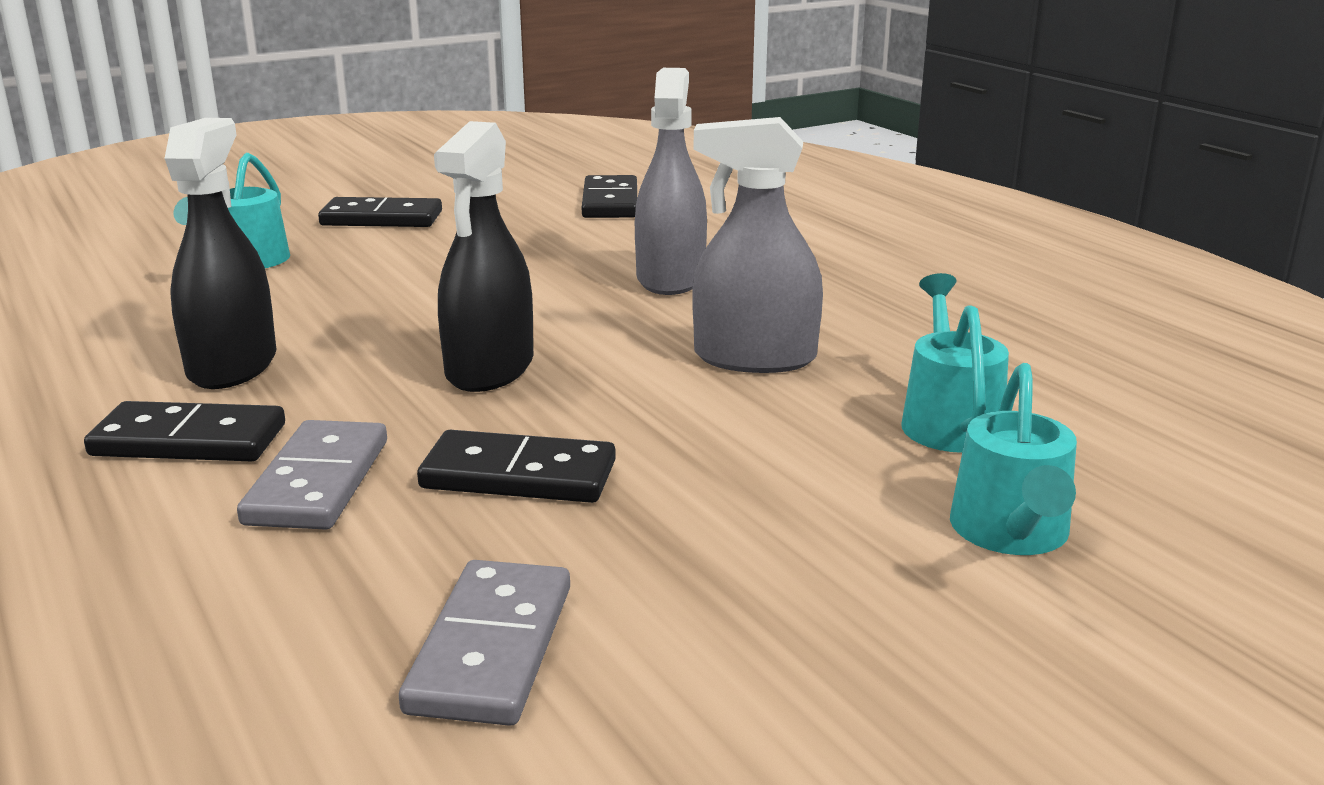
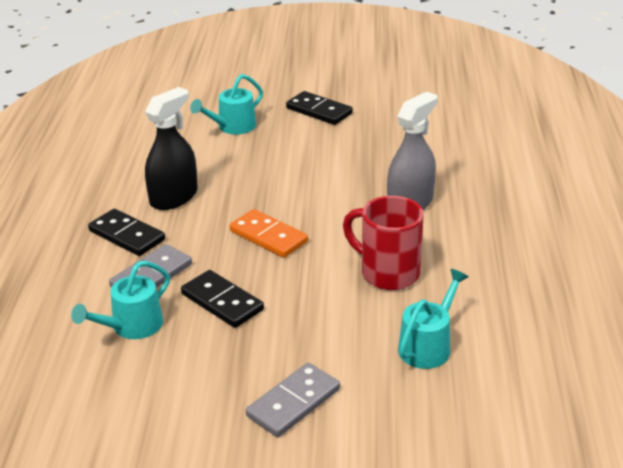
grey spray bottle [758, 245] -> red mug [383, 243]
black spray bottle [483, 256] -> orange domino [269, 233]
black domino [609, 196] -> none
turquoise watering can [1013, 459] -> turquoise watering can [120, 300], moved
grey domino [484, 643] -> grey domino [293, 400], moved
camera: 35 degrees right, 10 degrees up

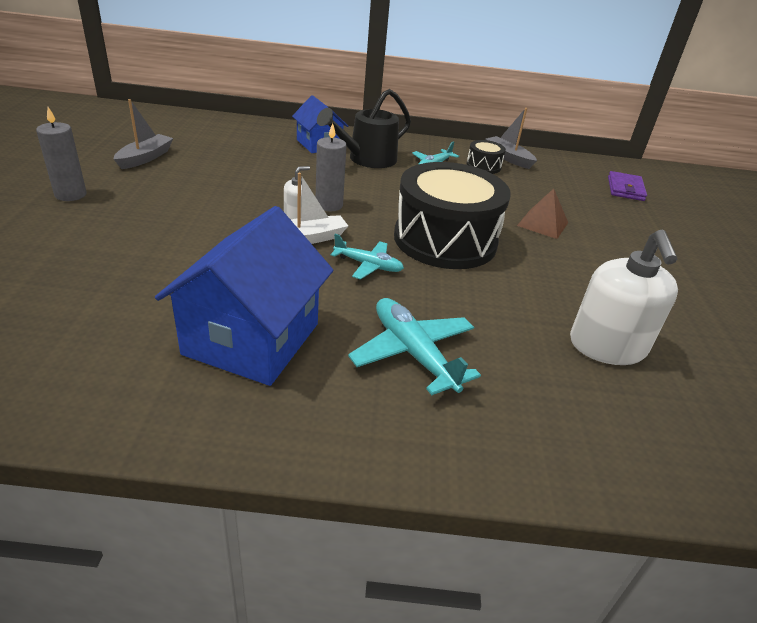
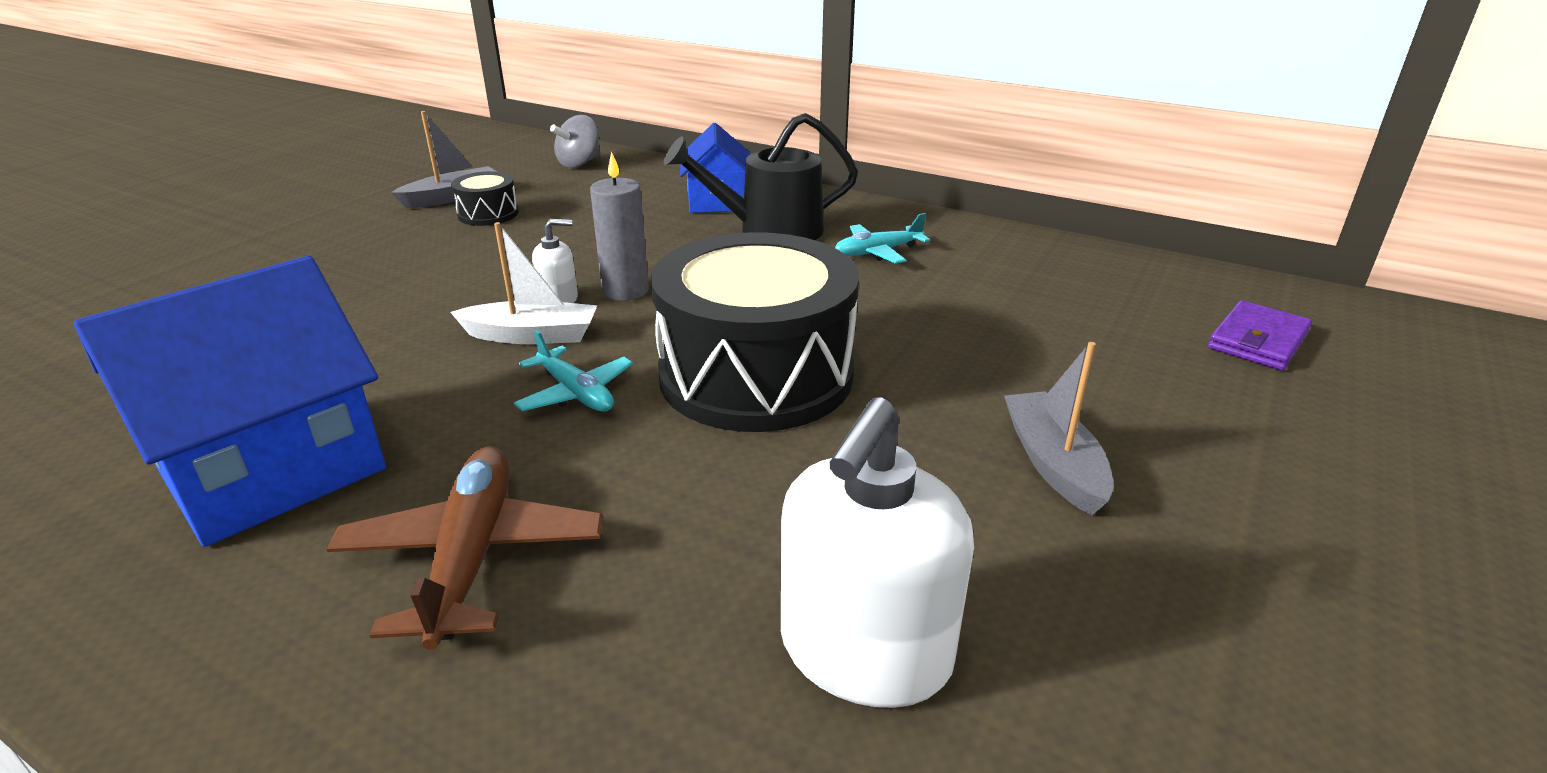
grey candle [61, 154] -> none
grey boat [511, 138] -> grey boat [1059, 428], moved
black drum [486, 157] -> black drum [485, 198], moved
brown pyramid [542, 213] -> none
turquoise plane [414, 346] -> brown plane [465, 548]
none -> grey spinning top [575, 141]
camera: 30 degrees right, 5 degrees down

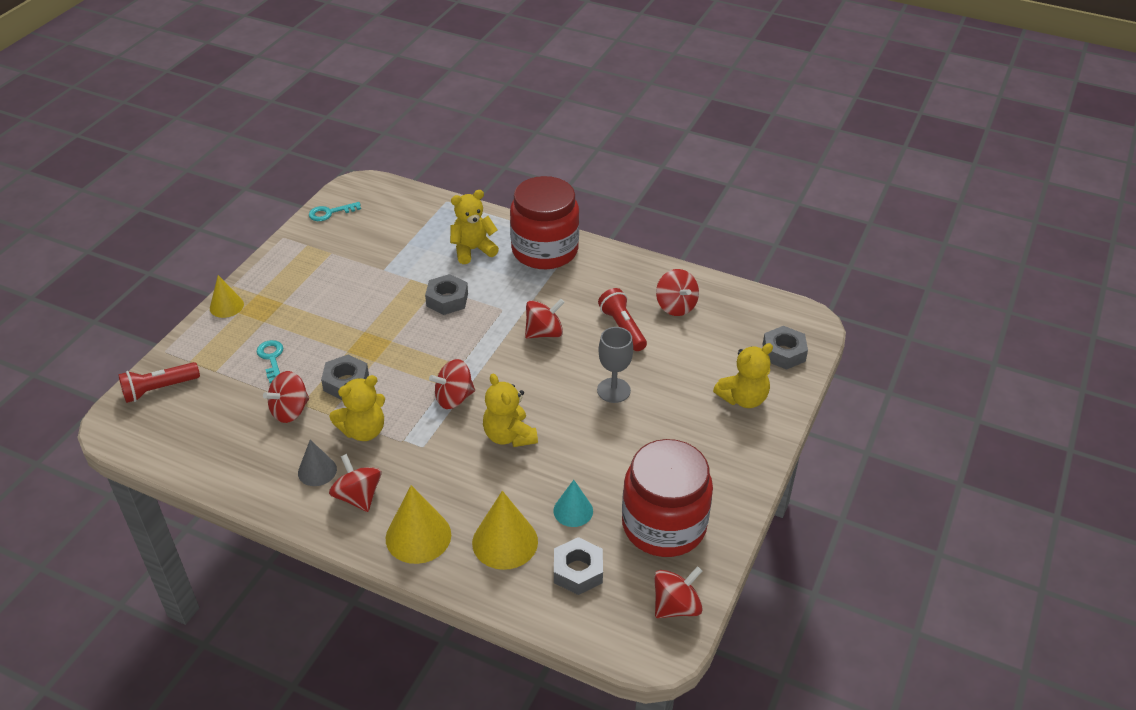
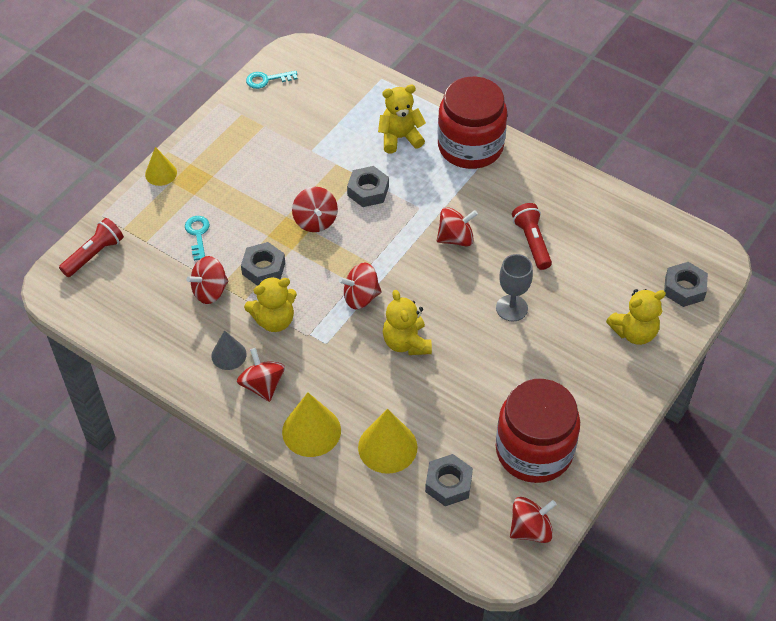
red spinning top [677, 292] -> red spinning top [315, 209], moved
red flashlight [159, 382] -> red flashlight [91, 247], 150 degrees clockwise
turquoise cone [573, 503] -> none
camera: 10 degrees right, 10 degrees up

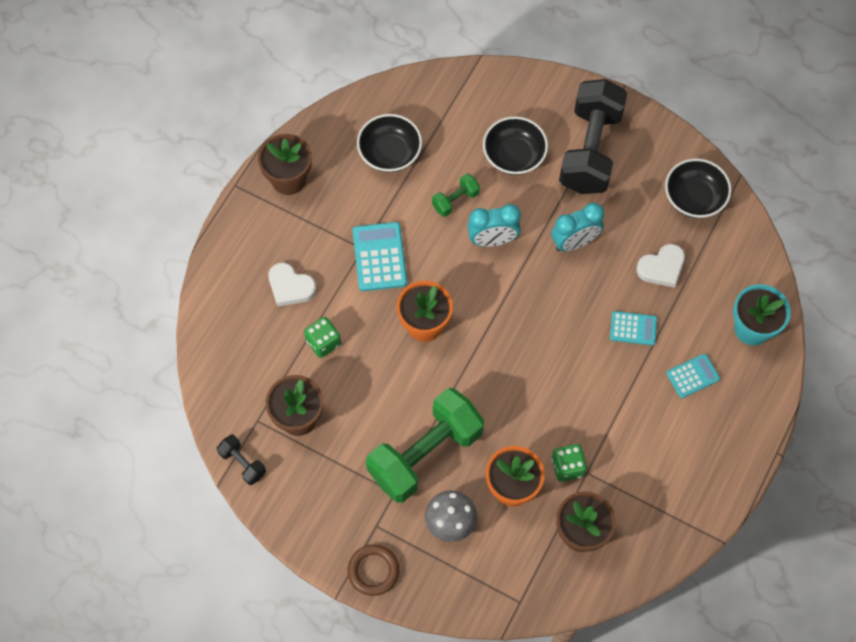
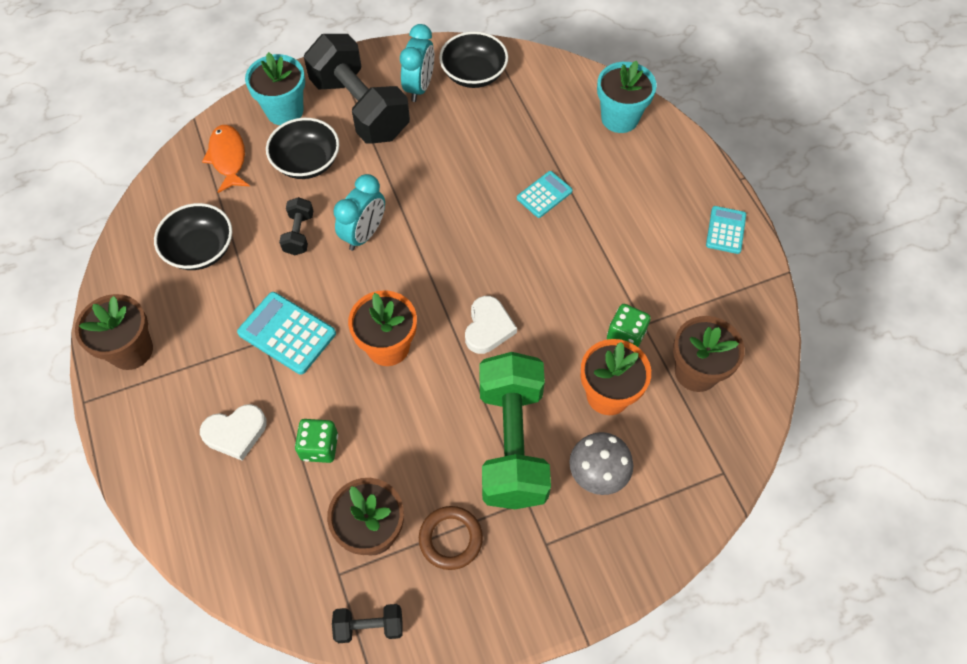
green dumbbell [456, 195] -> black dumbbell [296, 226]
turquoise clock [577, 227] -> turquoise clock [417, 63], moved
white heart [660, 266] -> white heart [491, 325], moved
turquoise calculator [693, 376] -> turquoise calculator [726, 230], moved
brown ring [373, 570] -> brown ring [451, 538], moved
none -> turquoise flower pot [275, 88]
none -> orange fish [226, 159]
camera: 50 degrees left, 5 degrees down

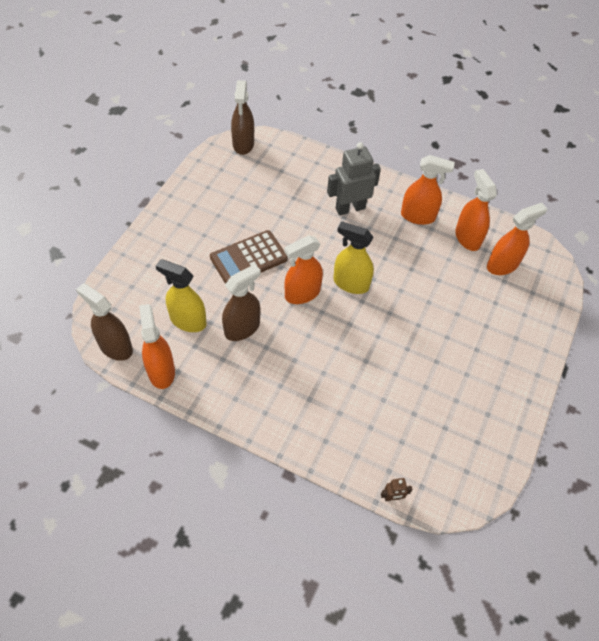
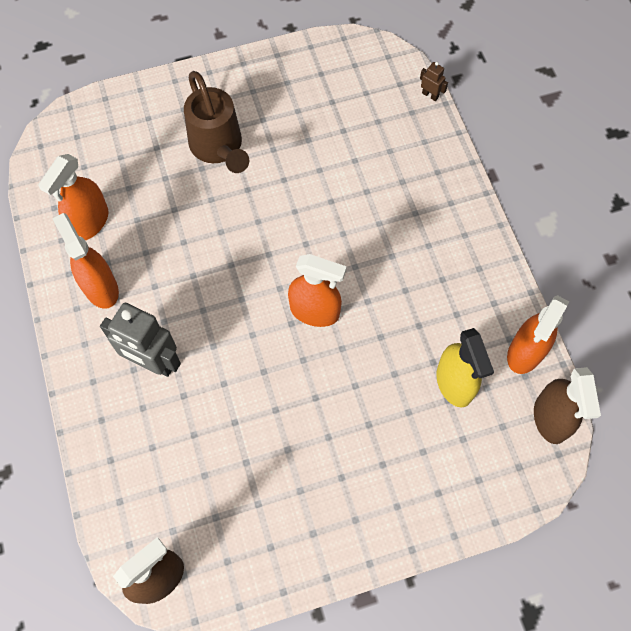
orange spray bottle [517, 239] -> none
yellow spray bottle [353, 257] -> none
brown calculator [249, 257] -> none
brown spray bottle [241, 302] -> none
none -> brown watering can [216, 122]
camera: 130 degrees left, 10 degrees up

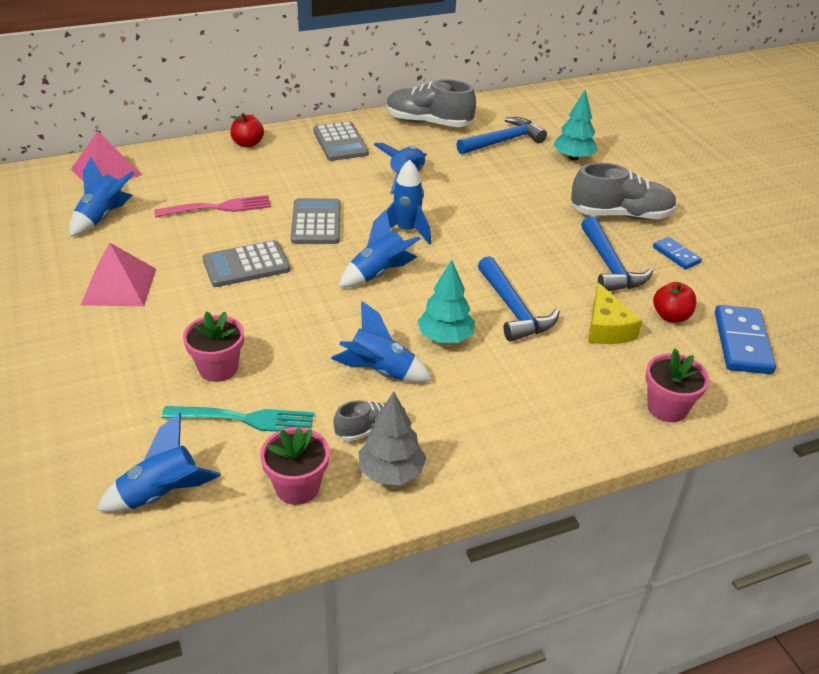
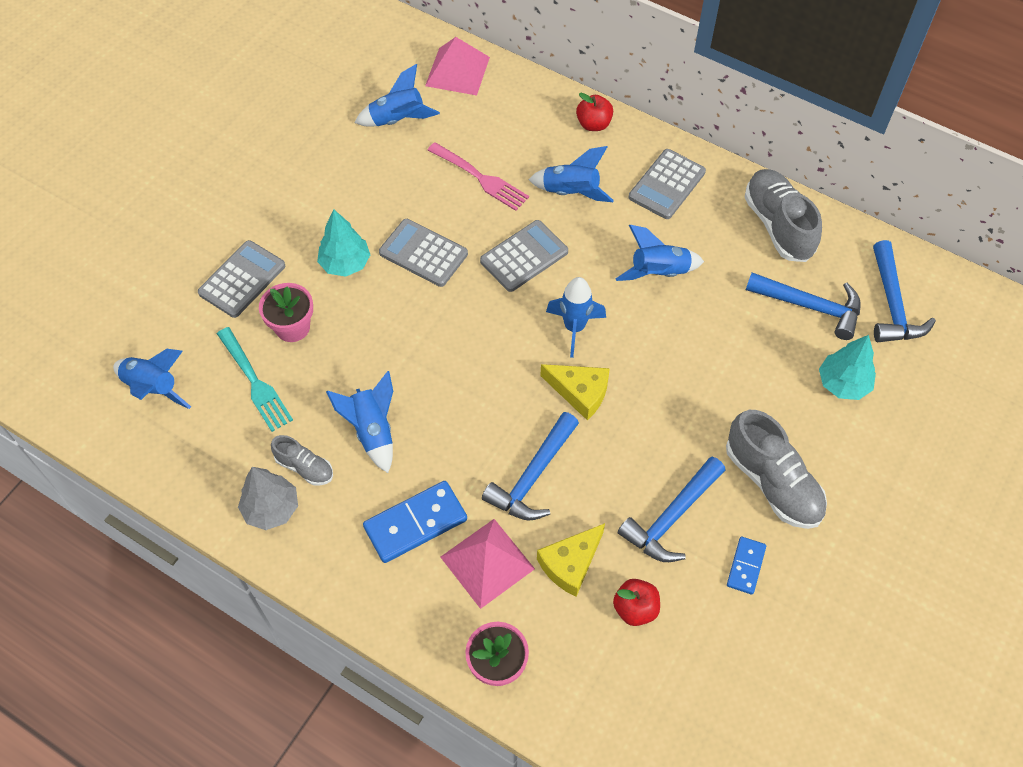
blue rocket [379, 248] -> blue rocket [571, 174], moved
pink pyramid [118, 274] -> pink pyramid [488, 564], moved
turquoise tree [446, 301] -> turquoise tree [343, 243], moved
blue domino [745, 339] -> blue domino [415, 522], moved
pink flower pot [295, 466] -> none
none -> grey calculator [241, 279]
none -> blue hammer [904, 291]
none -> yellow cheese [575, 392]
camera: 55 degrees right, 20 degrees up

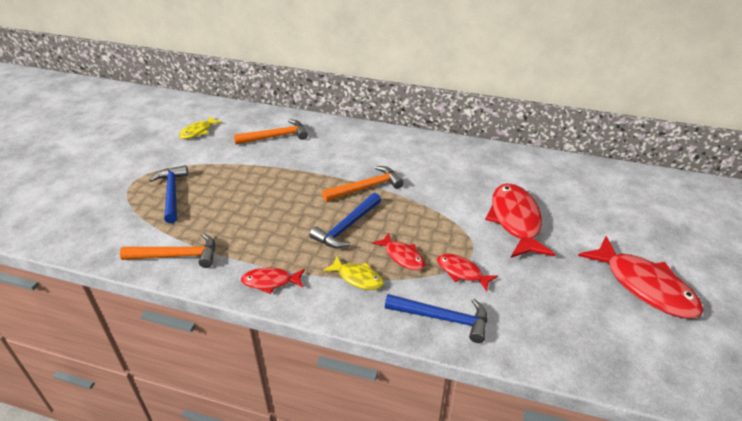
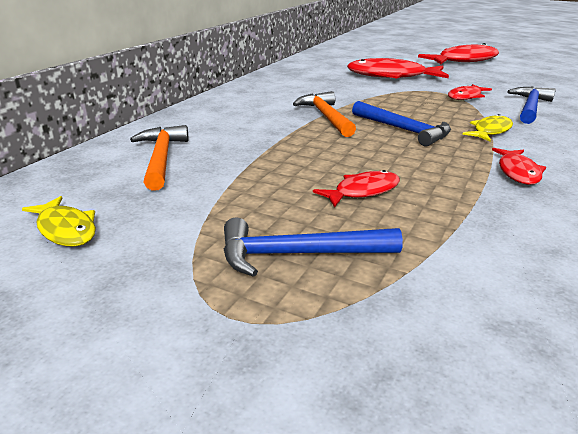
orange hammer [167, 250] -> none
red fish [398, 251] -> red fish [356, 189], moved
camera: 80 degrees left, 10 degrees down

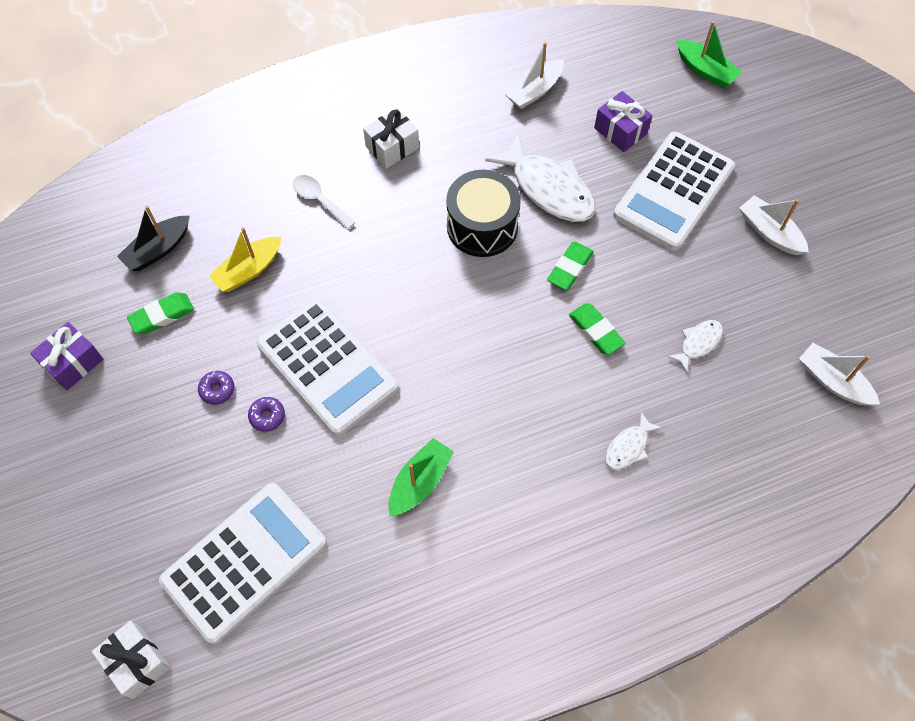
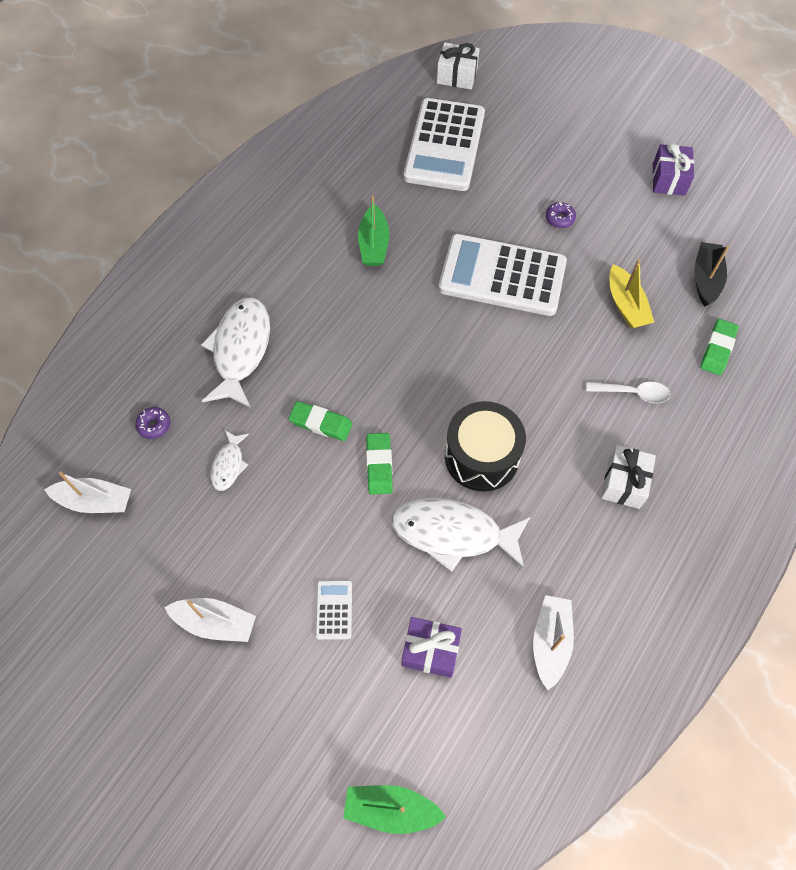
white calculator [674, 191] -> white calculator [333, 610], x0.41
yellow boat [245, 259] -> yellow boat [631, 294], 150 degrees clockwise
green eraser [160, 313] -> green eraser [719, 347], moved
purple donut [266, 414] -> purple donut [152, 423], moved
white fish [633, 440] -> white fish [235, 352], x2.00
camera: 145 degrees right, 0 degrees up

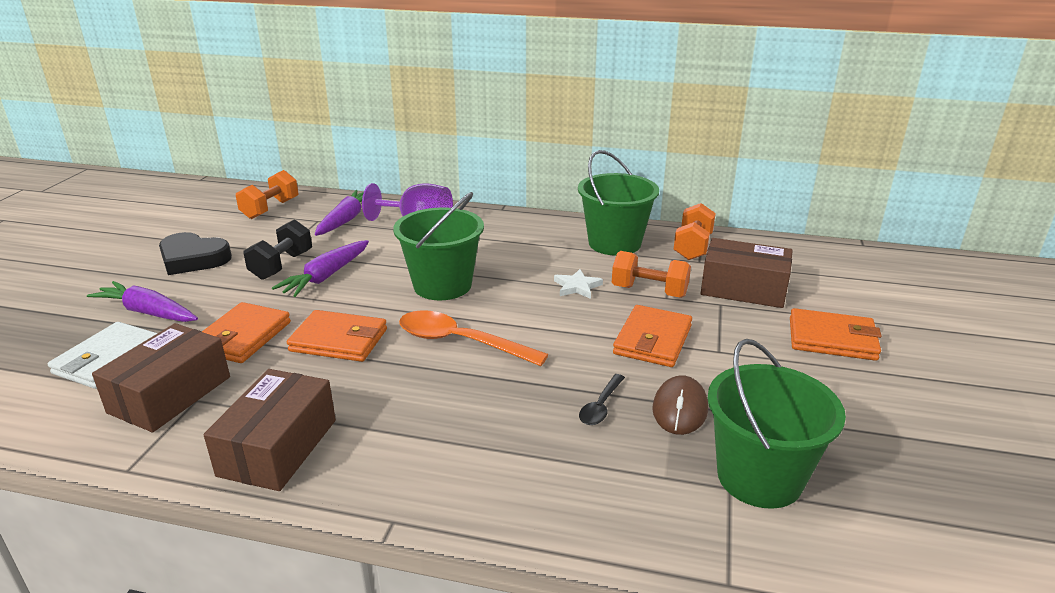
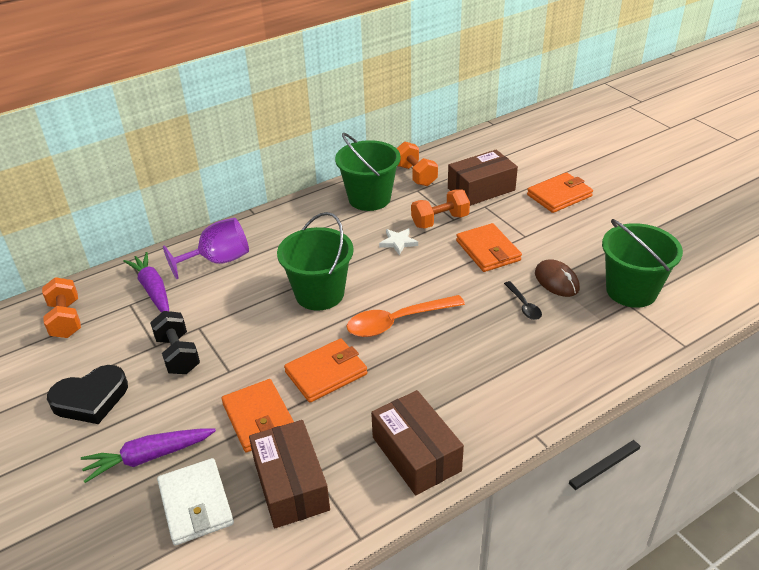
purple carrot [320, 268] -> none
camera: 45 degrees left, 10 degrees up

